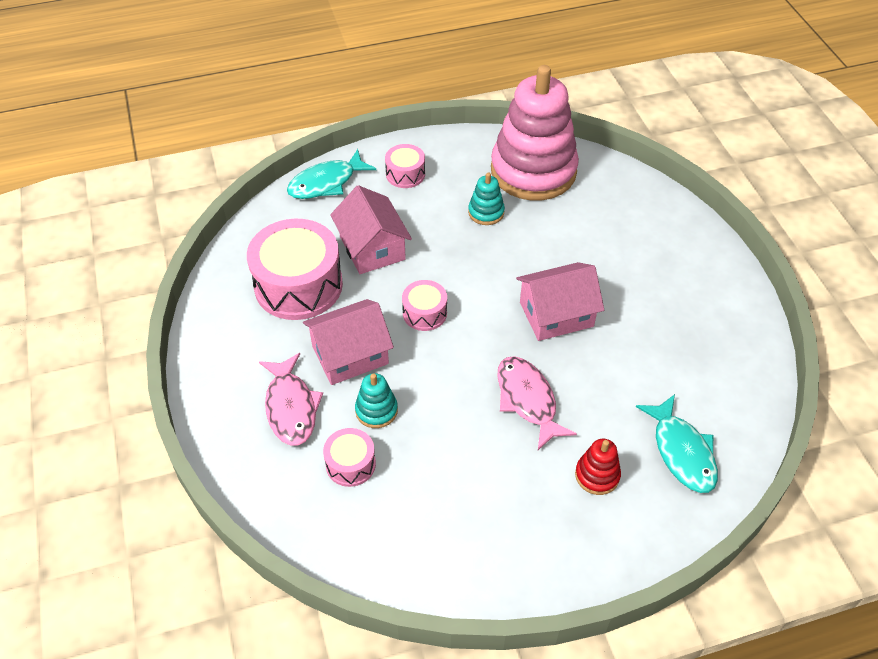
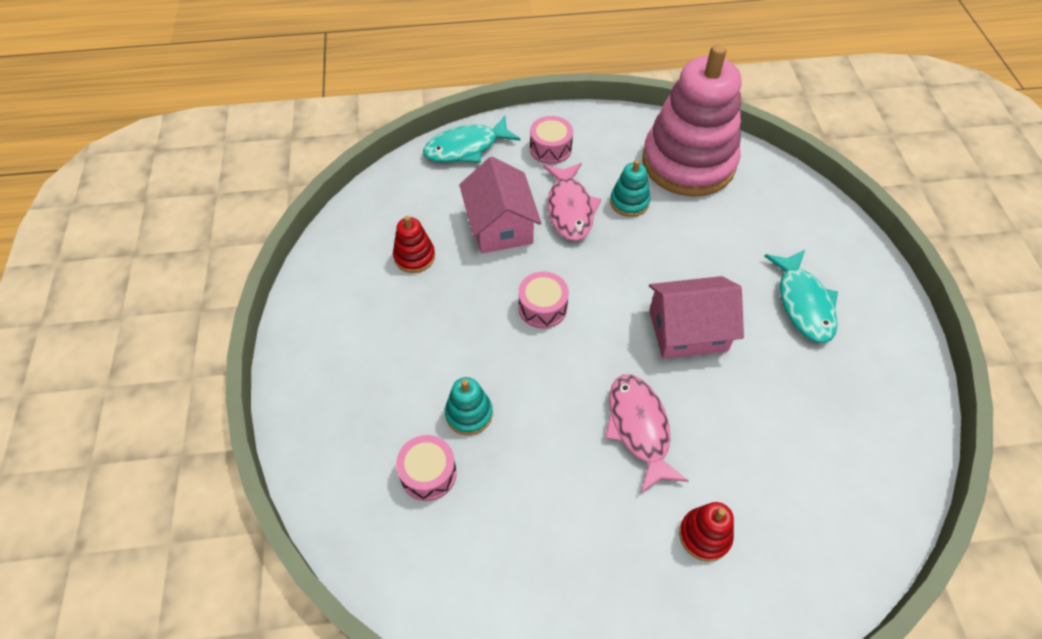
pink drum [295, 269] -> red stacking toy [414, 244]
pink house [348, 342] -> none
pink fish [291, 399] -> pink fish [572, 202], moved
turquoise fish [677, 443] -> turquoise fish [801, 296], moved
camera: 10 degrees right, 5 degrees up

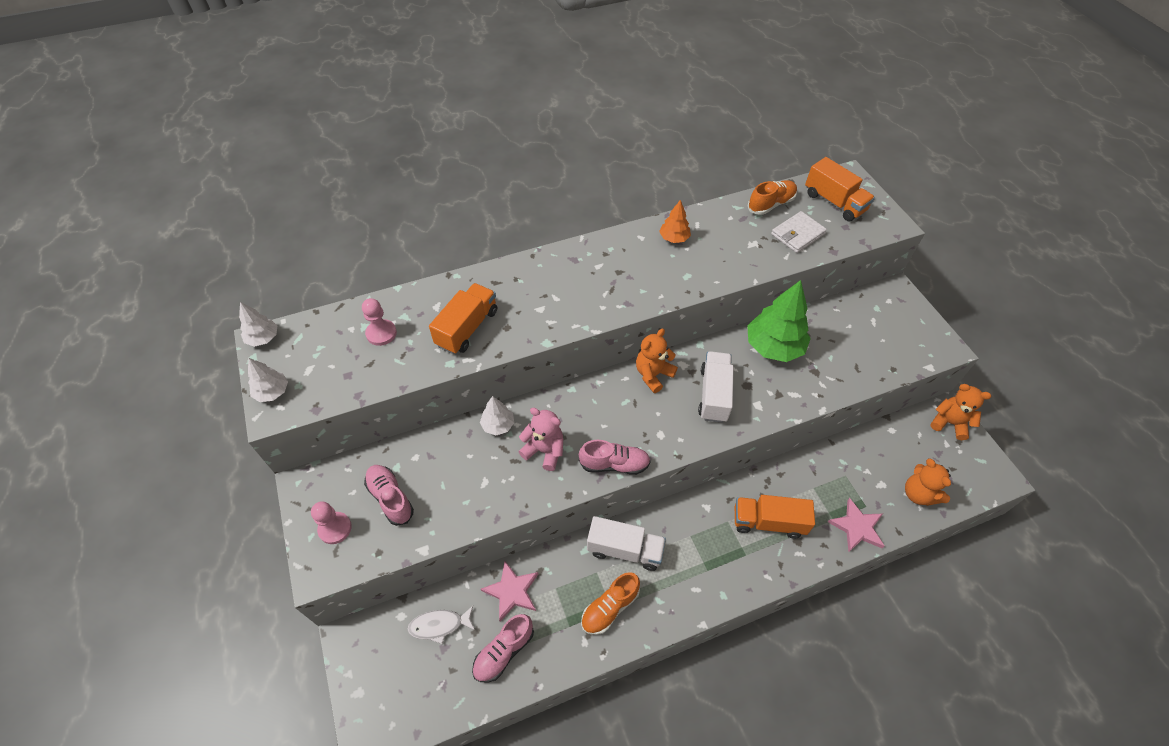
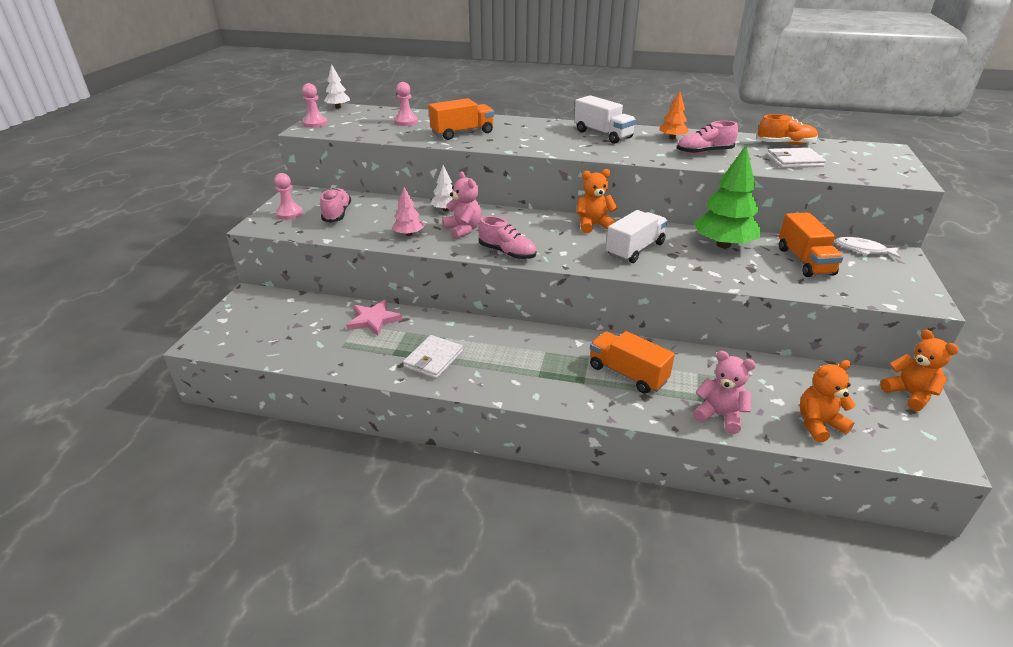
orange truck [840, 189] -> orange truck [811, 244], moved
white tree [268, 380] -> pink pawn [314, 105]
orange teddy bear [928, 482] -> orange teddy bear [828, 401], 60 degrees clockwise
pink star [856, 525] -> pink teddy bear [724, 392]
white truck [626, 543] -> white truck [605, 119], moved
orange shoe [610, 603] -> white wallet [433, 357]
white fish [441, 625] -> white fish [868, 248], moved
pink shoe [503, 648] -> pink shoe [707, 138], moved
none -> pink tree [408, 211]
camera: 35 degrees right, 20 degrees down

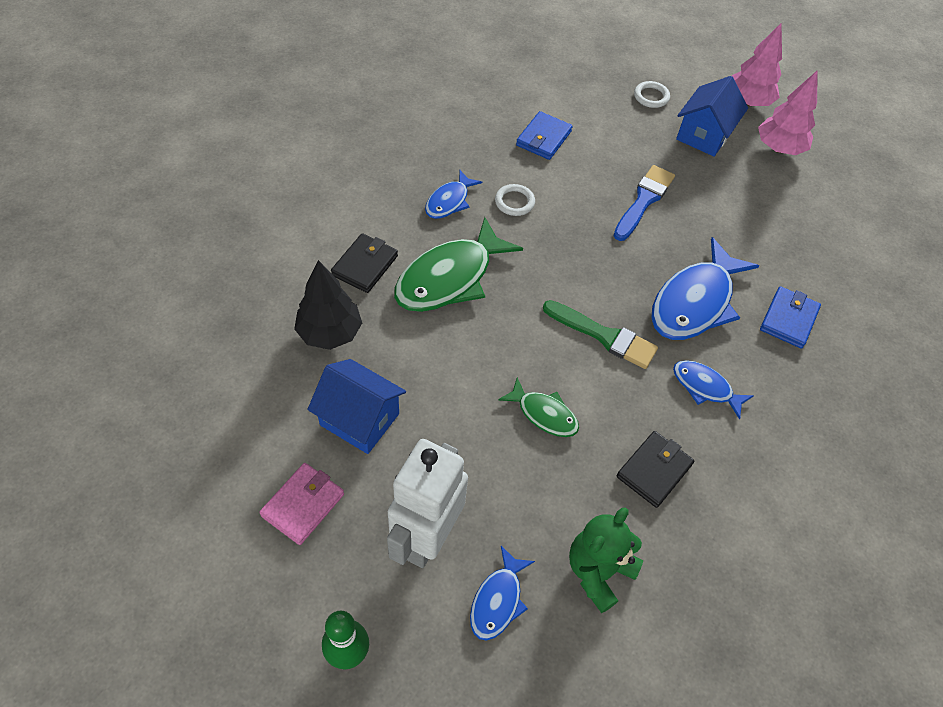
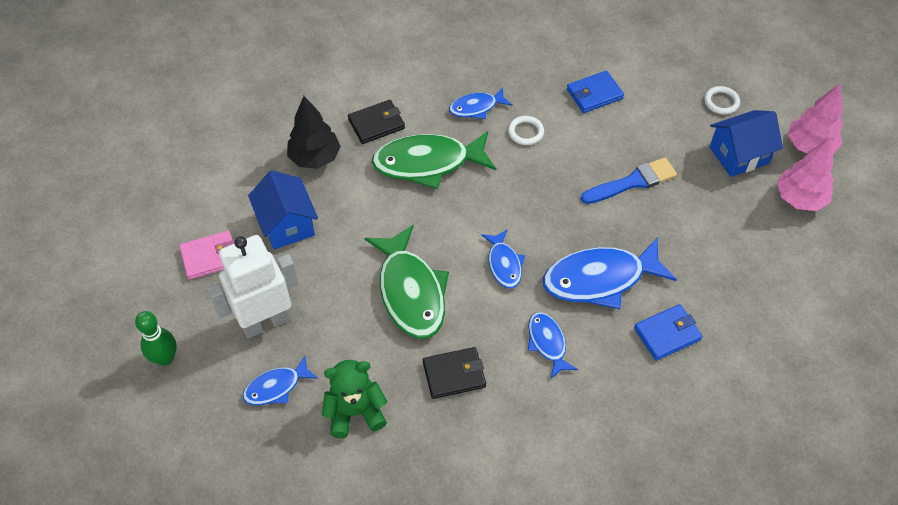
green brush [600, 334] -> blue fish [503, 258]
green fish [538, 407] -> green fish [406, 282], x1.87
camera: 40 degrees right, 0 degrees up

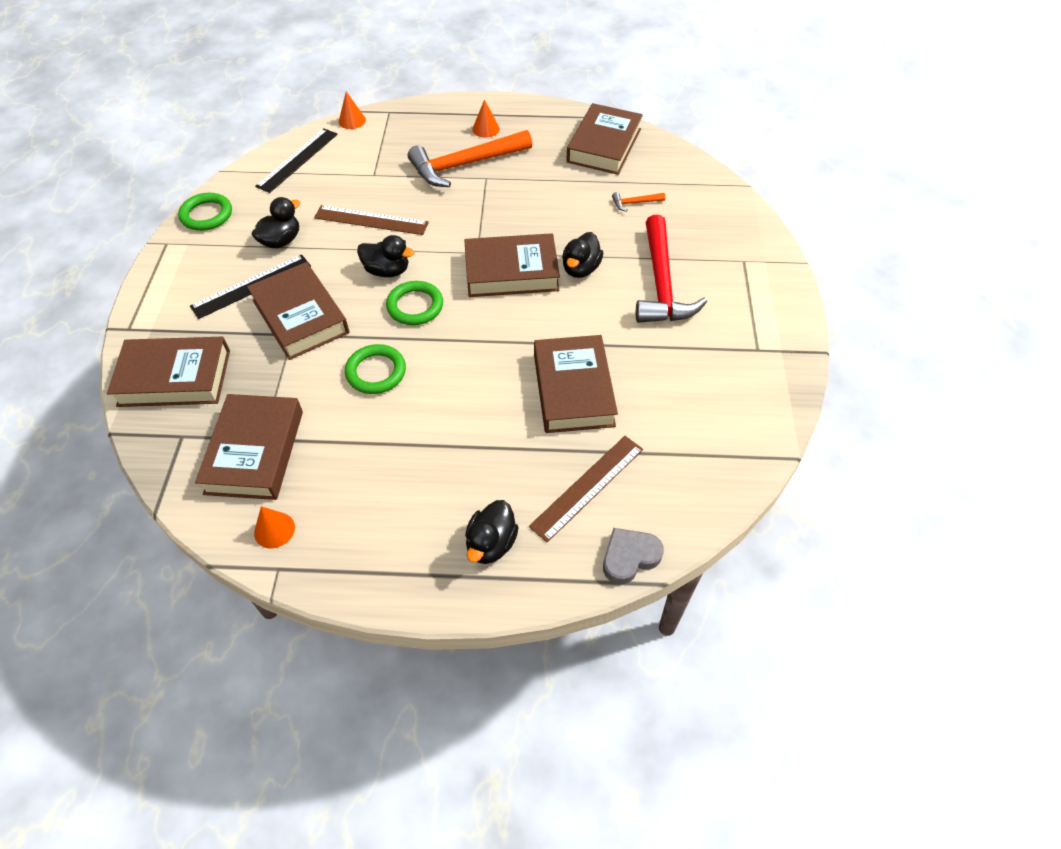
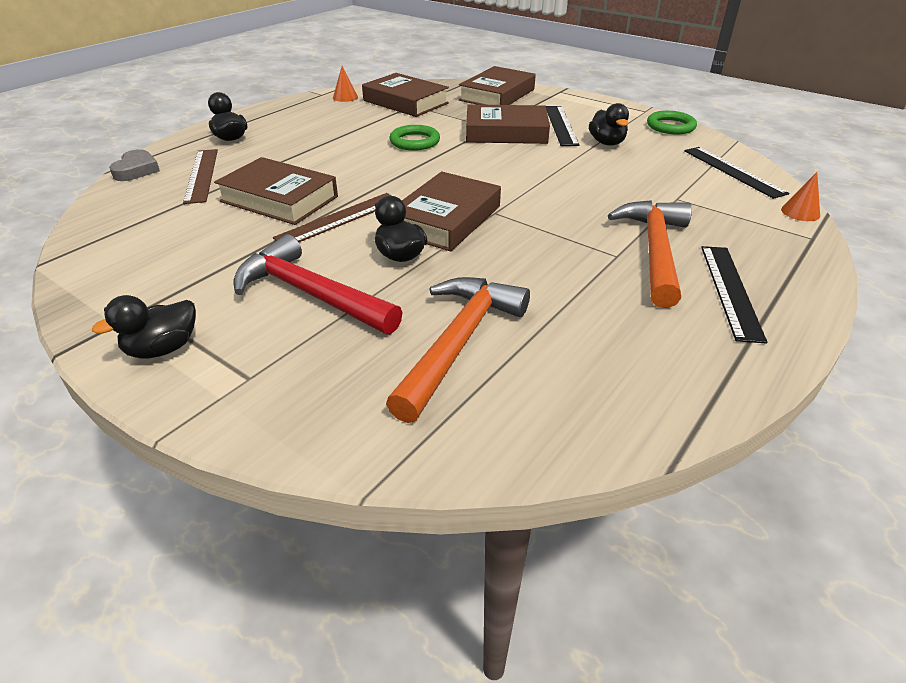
orange cone [486, 118] -> black ruler [734, 295]
brown book [604, 139] -> none
orange hammer [638, 202] -> orange hammer [458, 350], x2.46
brown ruler [371, 220] -> brown ruler [332, 217], moved
black duck [385, 256] -> black duck [144, 327], moved
green ring [414, 303] -> none
camera: 125 degrees right, 15 degrees down

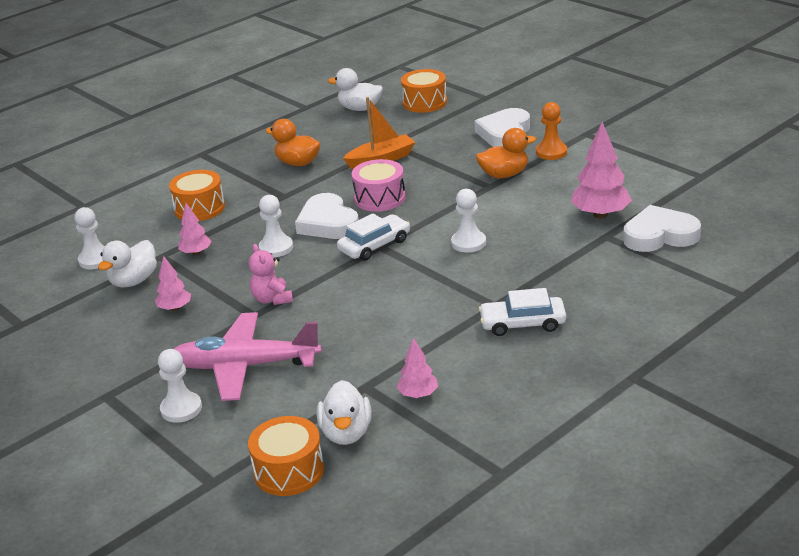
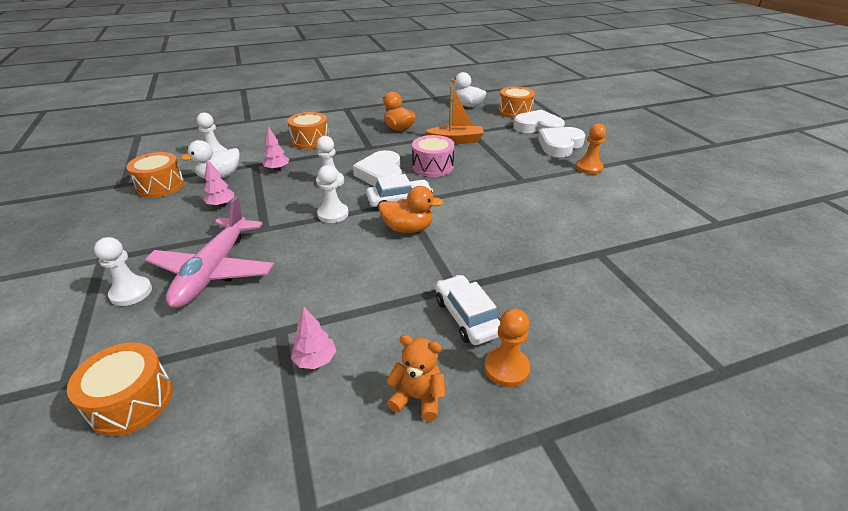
pink tree [601, 170] -> none
orange duck [506, 153] -> orange duck [410, 209], moved
white pawn [468, 221] -> white pawn [333, 194], moved
white heart [662, 228] -> white heart [539, 121], moved
pink teddy bear [271, 274] -> none
white car [522, 312] -> white car [467, 310], 45 degrees clockwise
pink plane [248, 356] -> pink plane [209, 252], 105 degrees counterclockwise
white duck [344, 412] -> none
none -> orange drum [155, 175]
none -> orange pawn [507, 347]
none -> orange teddy bear [416, 378]
camera: 20 degrees right, 5 degrees up

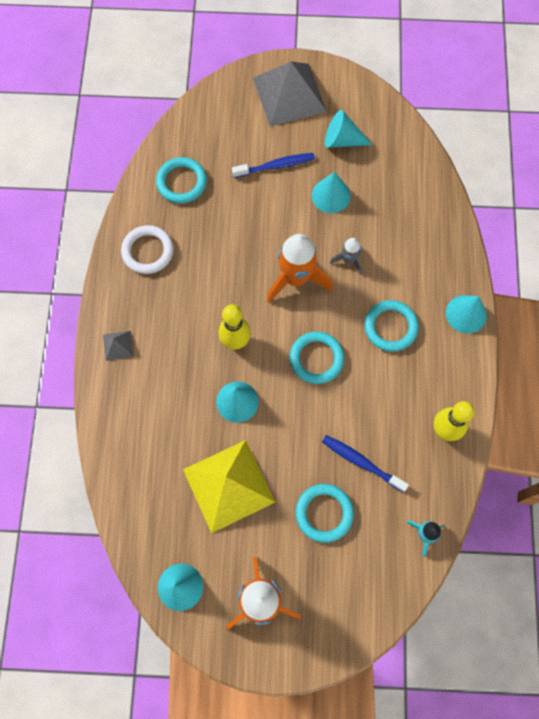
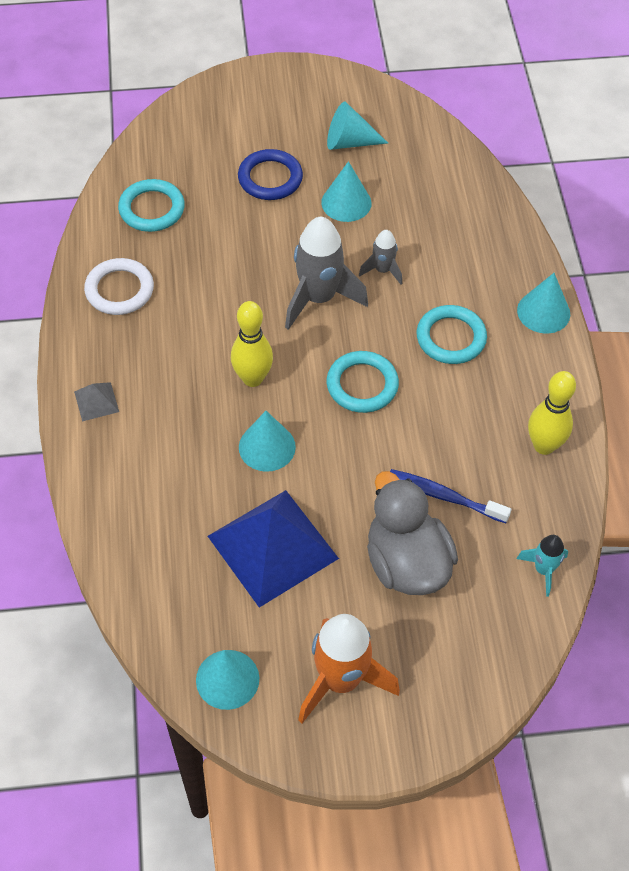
grey pyramid [290, 94] -> none
blue toothbrush [273, 165] -> blue ring [270, 174]
orange rocket [300, 268] -> grey rocket [326, 273]
yellow pyramid [229, 486] -> blue pyramid [273, 549]
turquoise ring [325, 513] -> grey duck [412, 533]
camera: 10 degrees left, 15 degrees down

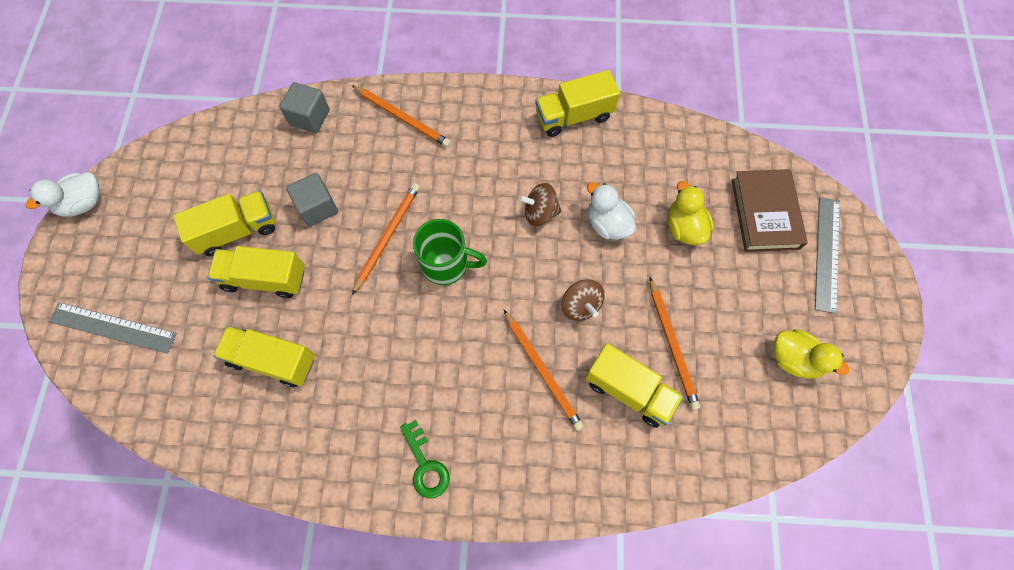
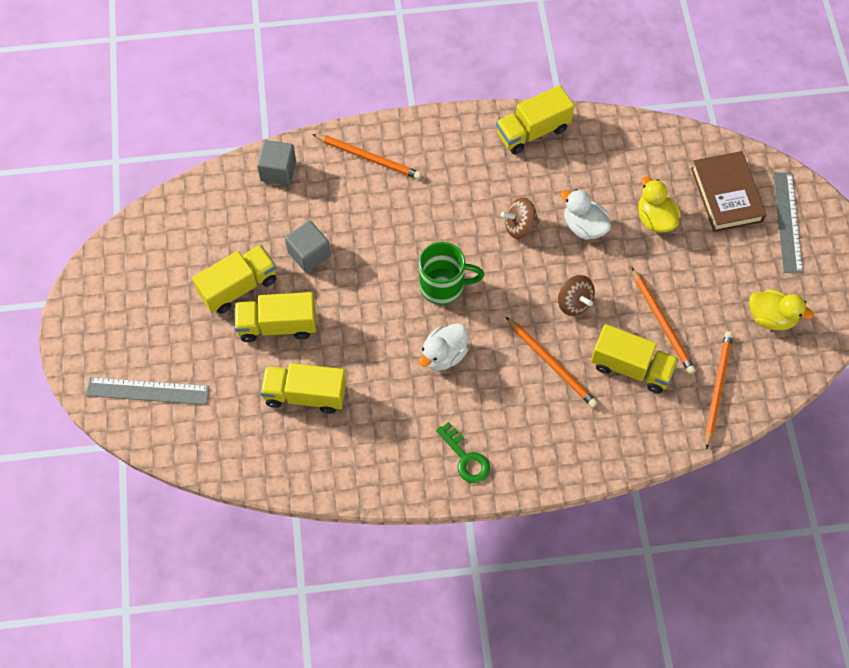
white duck [63, 194] -> white duck [443, 347], moved
orange pencil [386, 239] -> orange pencil [719, 390], moved
camera: 10 degrees left, 5 degrees down

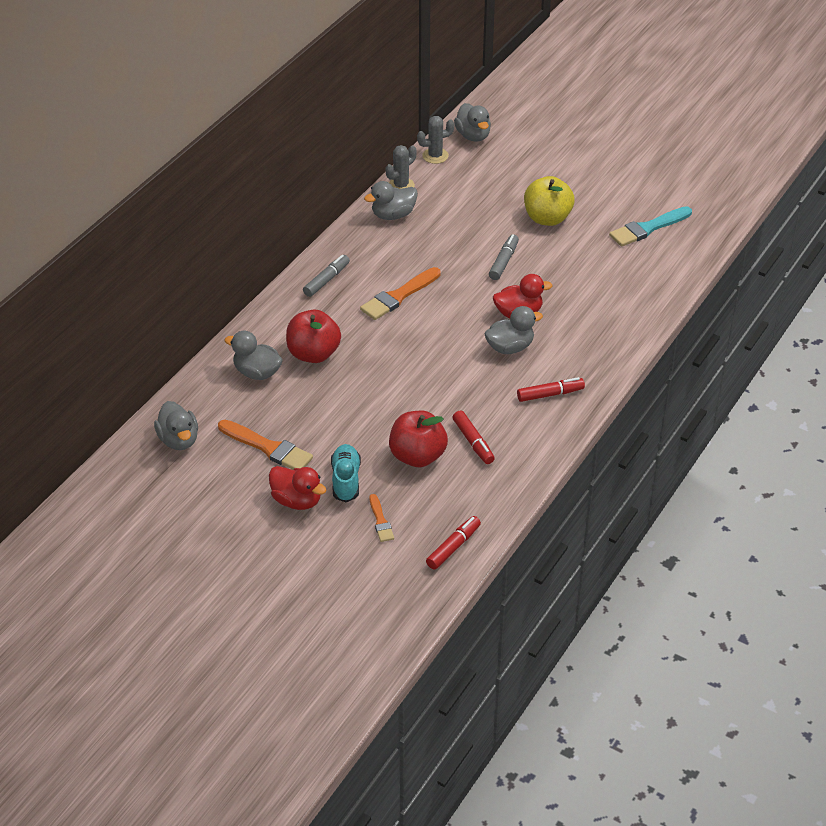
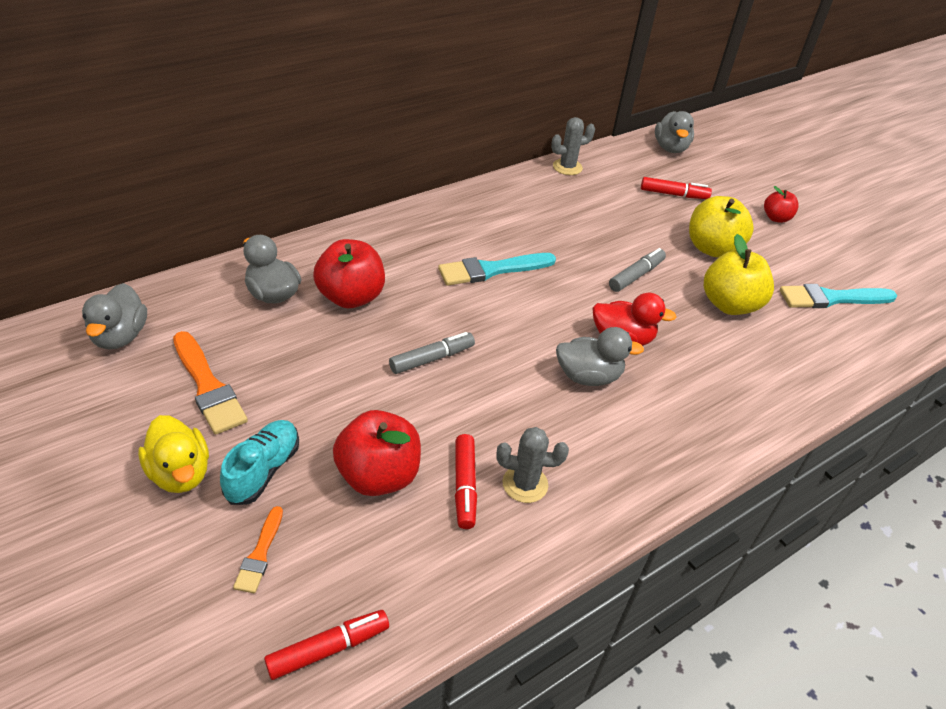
grey cactus [435, 140] -> grey cactus [532, 465], moved
grey duck [391, 200] -> none
grey marker [326, 276] -> grey marker [432, 353], moved
orange brush [400, 293] -> turquoise brush [497, 269]
red marker [551, 389] -> red marker [676, 188], moved
red duck [297, 488] -> yellow duck [173, 454]
none -> red apple [781, 204]
none -> yellow apple [739, 274]
camera: 20 degrees right, 0 degrees up

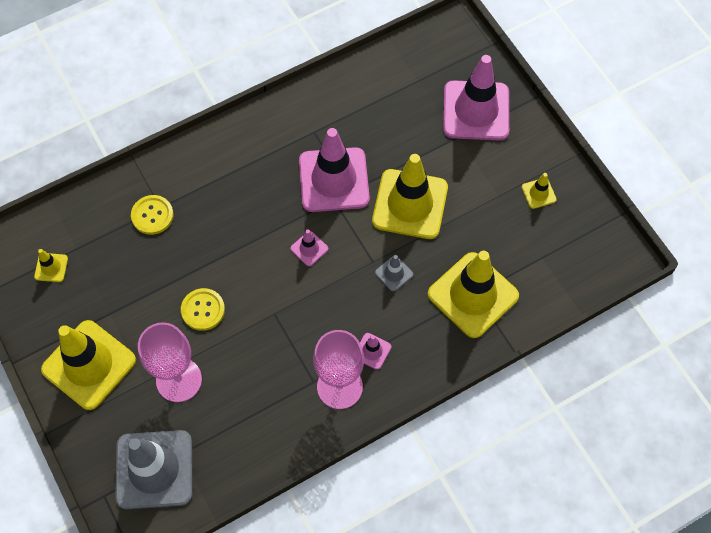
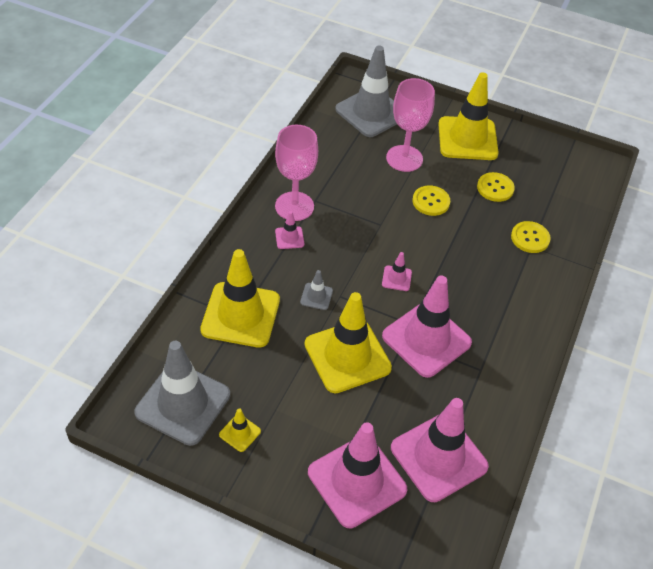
yellow traffic cone [51, 265] -> none
none -> yellow button [496, 187]
none -> grey traffic cone [182, 393]
none -> pink traffic cone [440, 450]
camera: 140 degrees right, 15 degrees down

